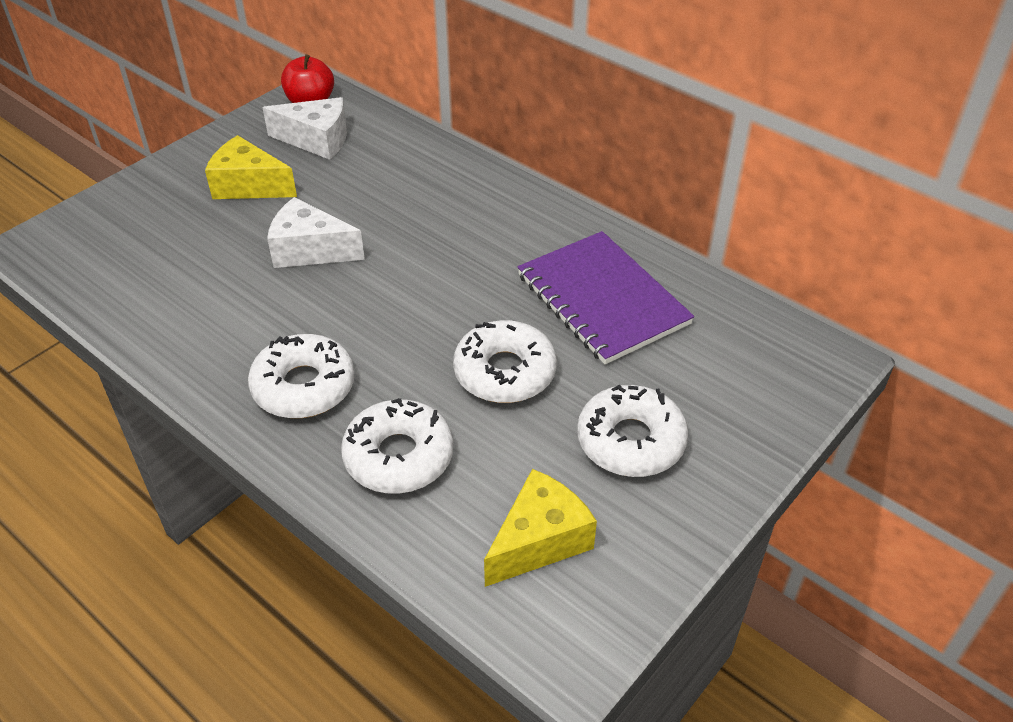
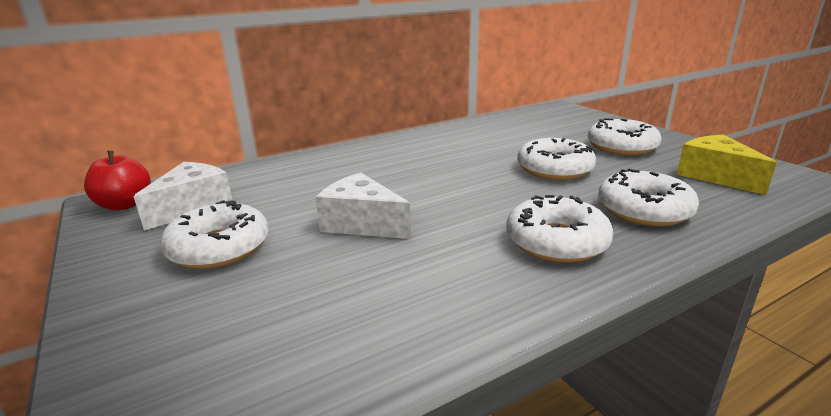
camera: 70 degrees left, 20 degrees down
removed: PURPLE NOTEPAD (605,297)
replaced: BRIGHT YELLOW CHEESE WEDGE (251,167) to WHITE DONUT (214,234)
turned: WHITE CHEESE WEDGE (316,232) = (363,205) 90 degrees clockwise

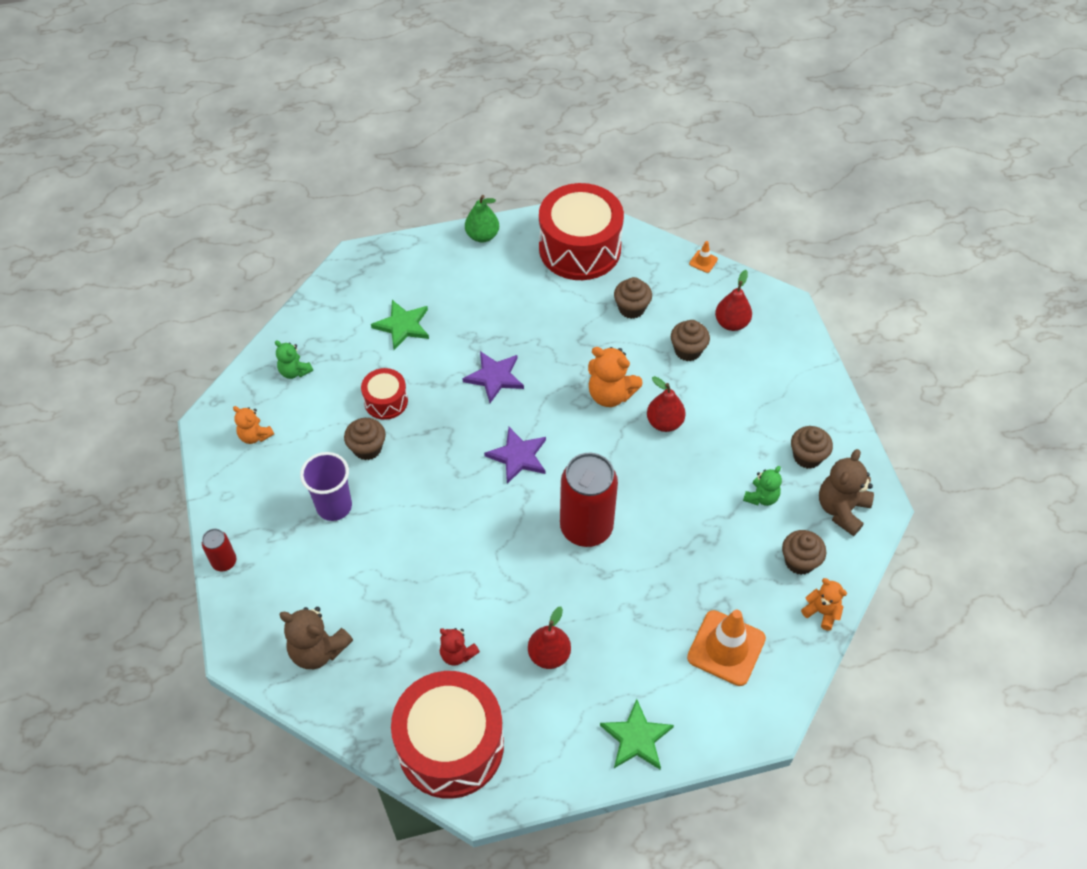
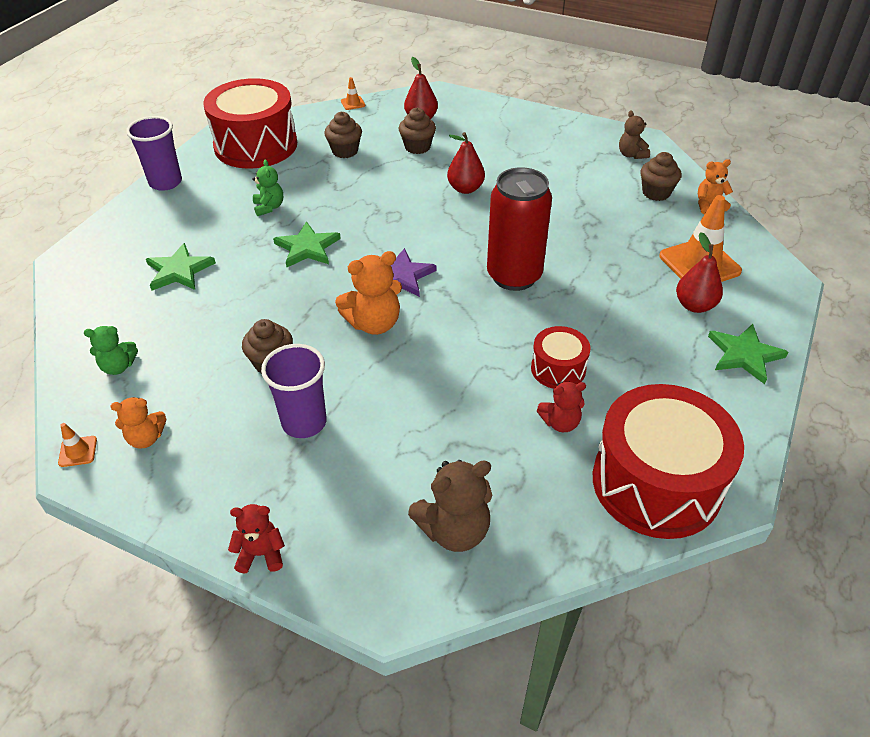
camera: 50 degrees left, 10 degrees down
removed: RUSSET MUFFIN (812,447)
added: BRIGHT ORANGE SAFETY CONE (77,445)
moved: SCARLET SNARE DRUM (384,394) to (560,357); SCARLET PEAR (549,638) to (699,272); BRIGHT ORANGE STUFFED BEAR (615,377) to (368,293); GREEN STUFFED BEAR (762,486) to (267,187)
replaced: SCARLET TIN (219,550) to SCARLET STUFFED BEAR (256,539); GREEN PEAR (482,219) to PURPLE BEAKER (154,153)
recoloured: PURPLE STAR SHAPE (493,377) to GREEN STAR SHAPE (307,244)
resized: RUSSET STUFFED BEAR (846,492) = (634,135) x0.62

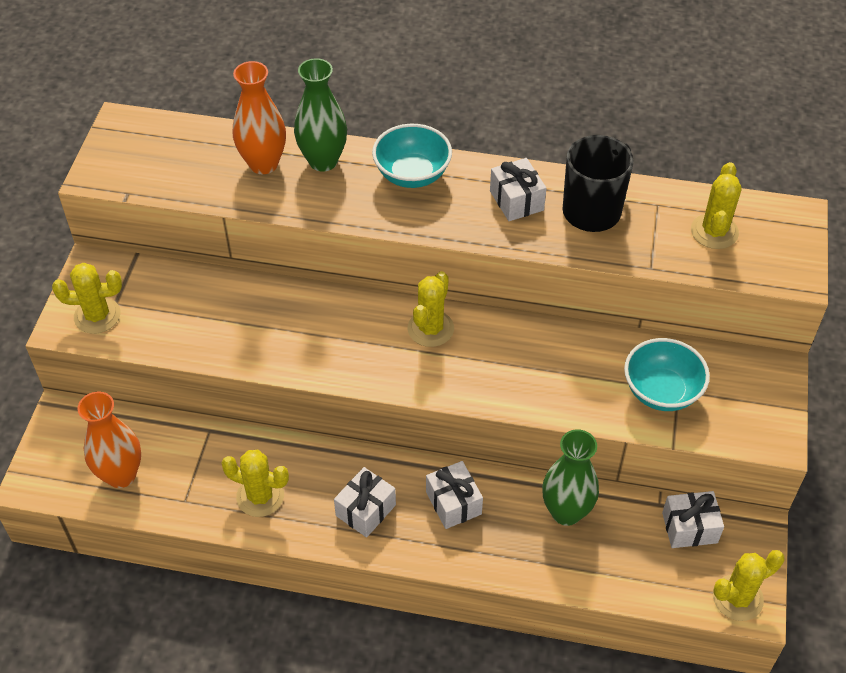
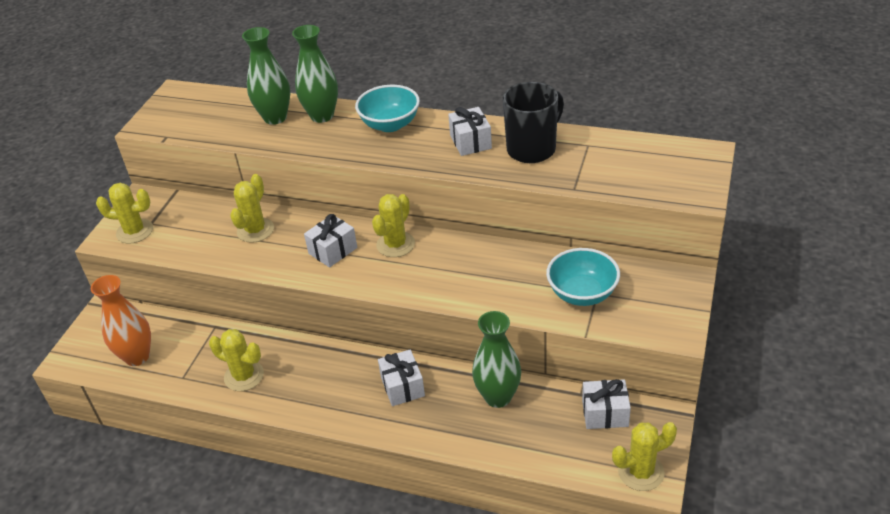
camera: 10 degrees right, 10 degrees down
moved: WHITE WRAPPED GIFT (365,502) to (330,241); BRIGHT YELLOW PRICKLY PLANT (716,205) to (252,208)
recoloured: BRIGHT ORANGE FLOWER VASE (259,117) to GREEN FLOWER VASE (266,76)

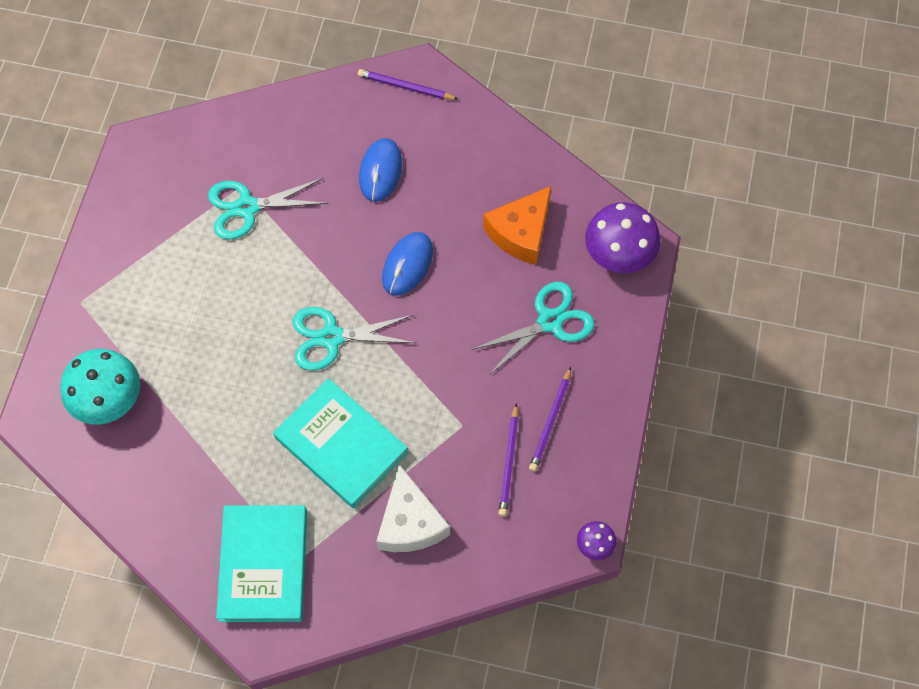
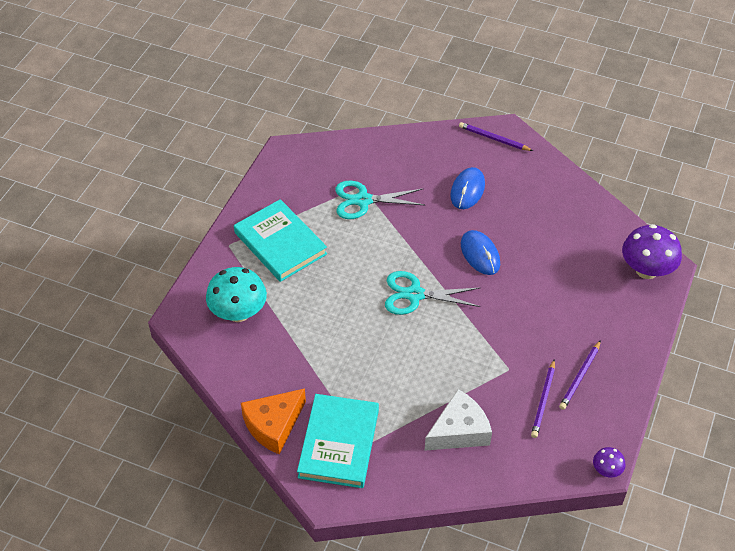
camera: 10 degrees right, 15 degrees down
removed: TEAL PAIR OF SCISSORS (533,328)
moved: TEAL HARDBACK (340,443) to (280,240); BRIGHT ORANGE CHEESE WEDGE (517,225) to (273,421)
turned: WHITE CHEESE WEDGE (413,508) = (458,420) 120 degrees counterclockwise; ROYAL BLUE COMPUTER MOUSE (407,264) = (480,252) 60 degrees counterclockwise

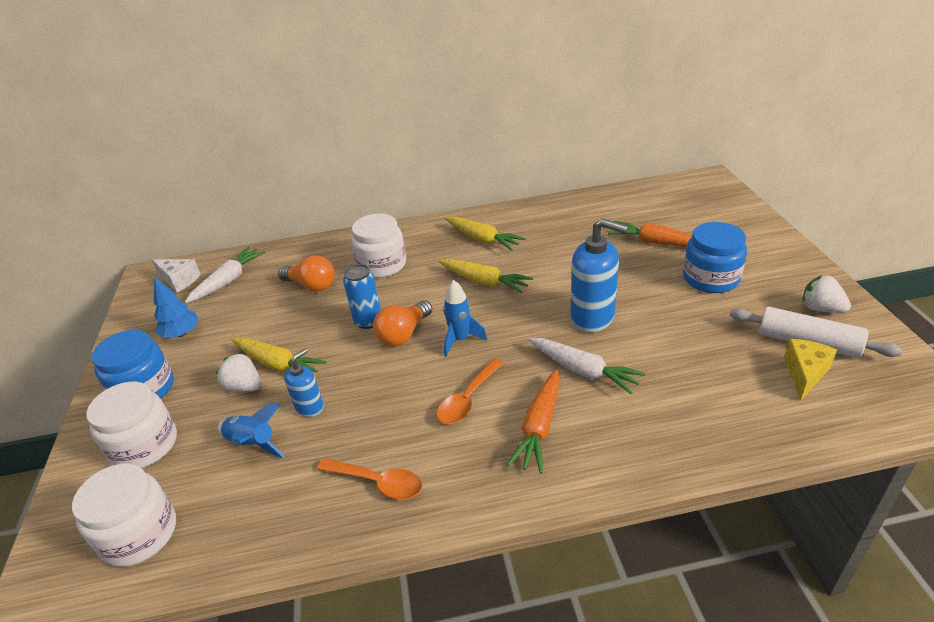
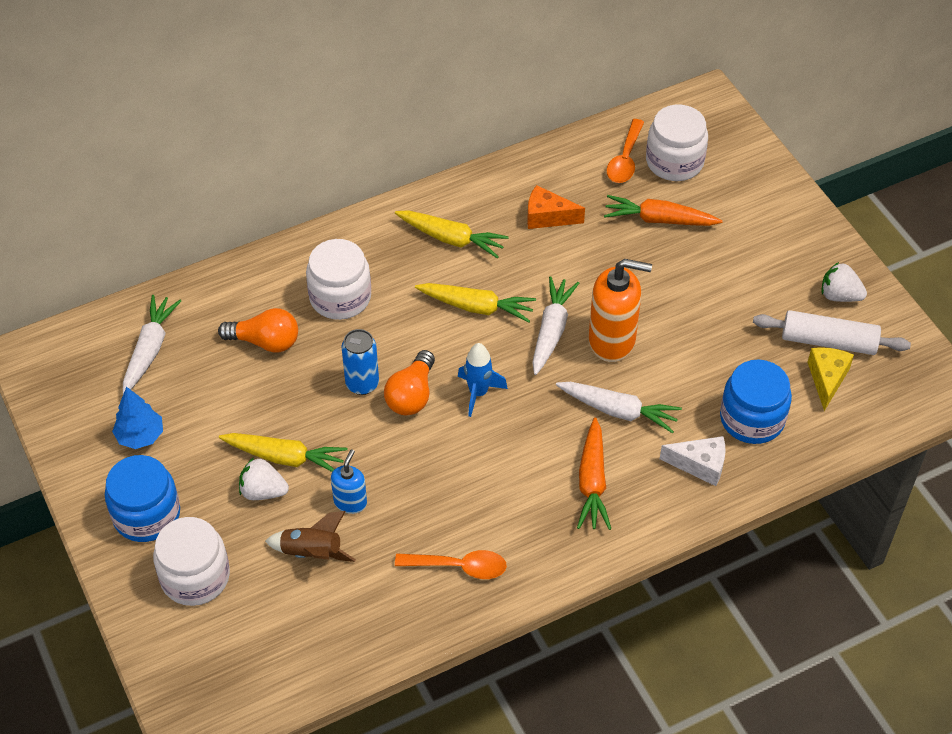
camera: 20 degrees left, 15 degrees up
added: BRIGHT ORANGE CHEESE WEDGE (556,207); WHITE ROOT VEGETABLE (555,325)
moved: WHITE PRESERVE JAR (124,515) to (677,143); WHITE CHEESE WEDGE (176,276) to (692,461); BRIGHT ORANGE TABLESPOON (470,391) to (625,151); ROYAL BLUE PRESERVE JAR (715,257) to (756,401)
recoloured: ROYAL BLUE ROCKET (251,430) to RUSSET ROCKET (310,536); ROYAL BLUE SOAP DISPENSER (599,275) to BRIGHT ORANGE SOAP DISPENSER (620,310)

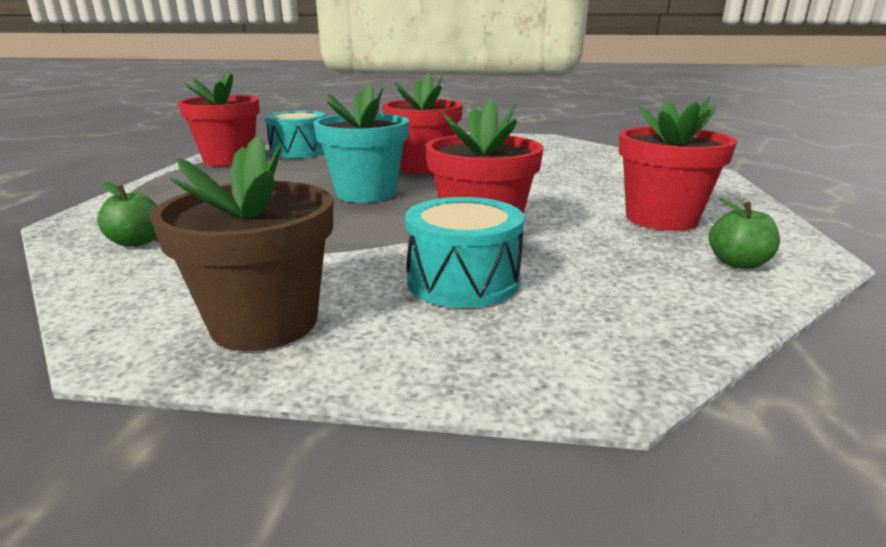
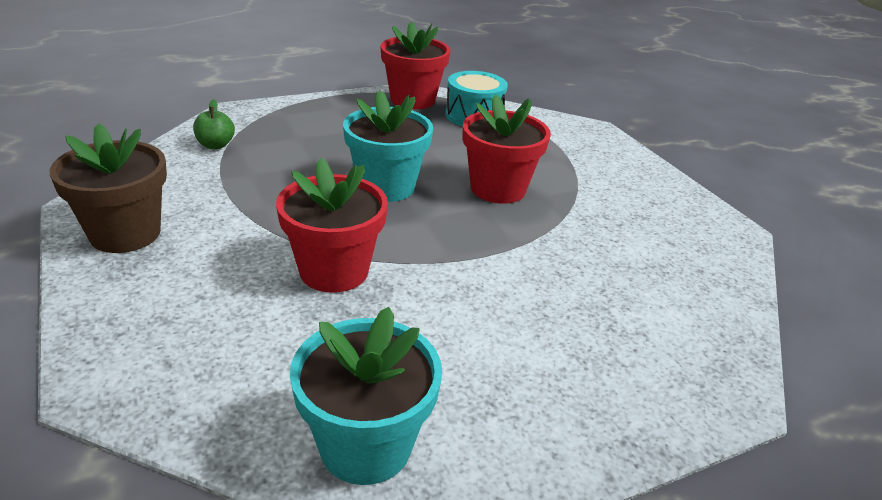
camera: 55 degrees right, 10 degrees up
removed: TEAL SNARE DRUM (464,252); SCARLET POTTED PLANT (678,164)
replaced: GREEN APPLE (744,233) to TEAL POTTED PLANT (366,396)

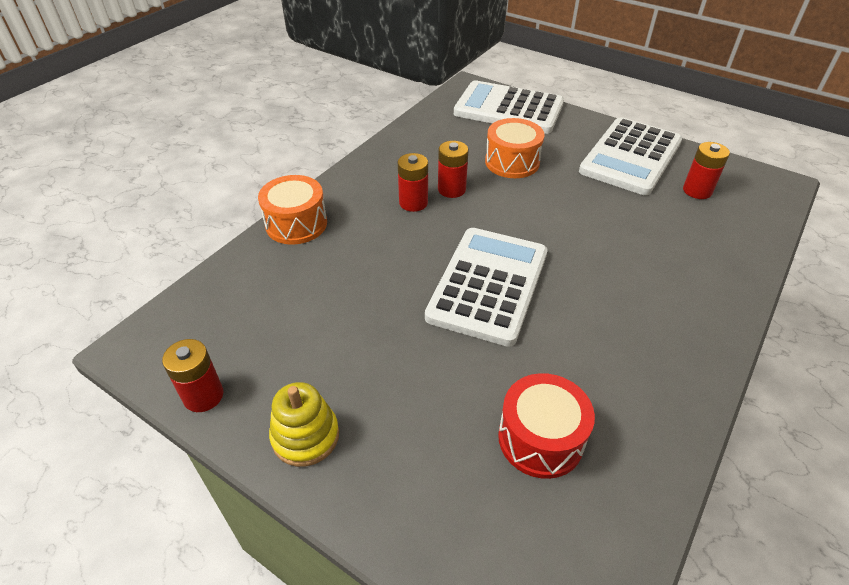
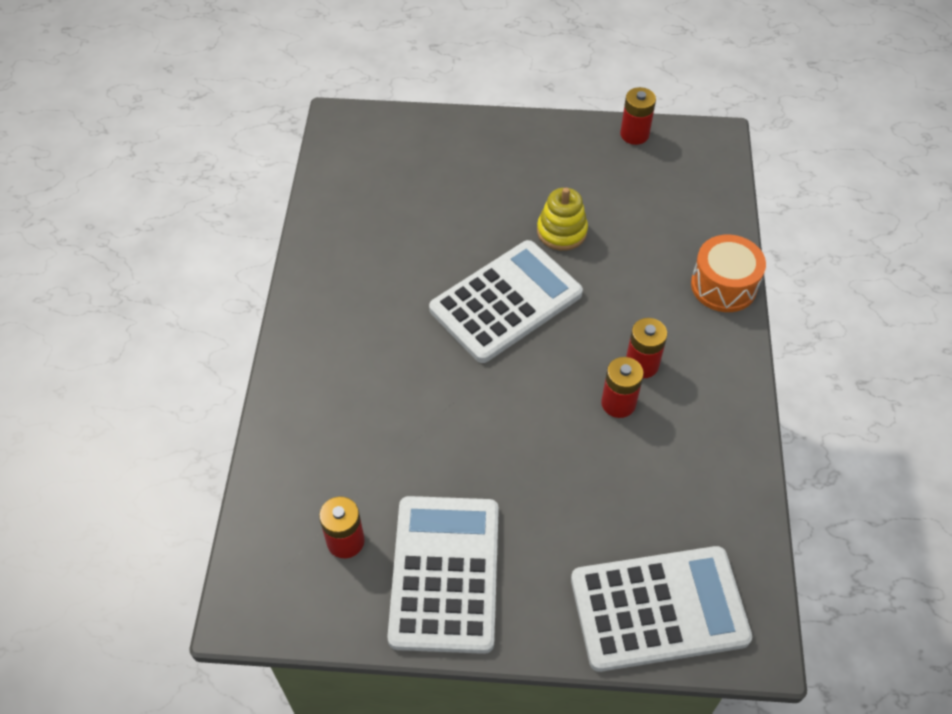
camera: 150 degrees right, 10 degrees up
removed: BRIGHT ORANGE SNARE DRUM (515,148); SCARLET SNARE DRUM (546,426)
moved: BRIGHT YELLOW STACKING RINGS (304,424) to (562,219)
turned: WHITE ADDING MACHINE (486,287) = (506,301) 120 degrees counterclockwise

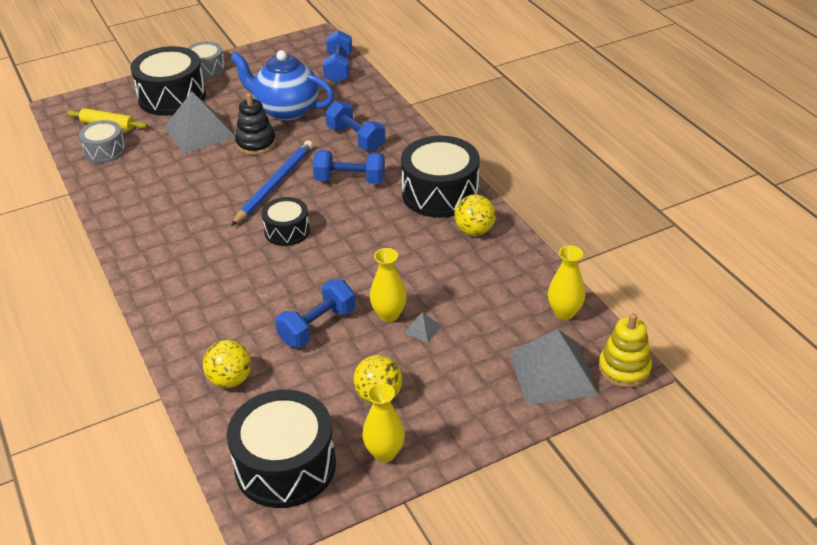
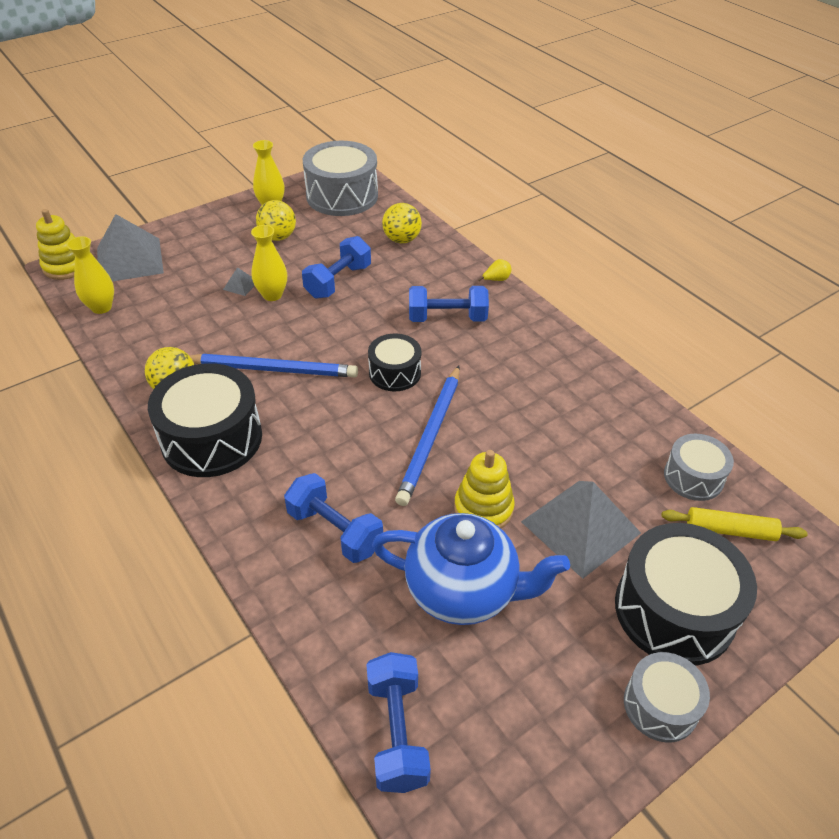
camera: 170 degrees right, 5 degrees up
added: ROYAL BLUE PENCIL (273,365); BRIGHT YELLOW PEAR (494,270)
moved: ROYAL BLUE DUMBBELL (349,167) to (449,304)
recoloured: BLACK SNARE DRUM (281,449) to GREY SNARE DRUM (340,178); BLACK STACKING RINGS (255,124) to BRIGHT YELLOW STACKING RINGS (484,489)

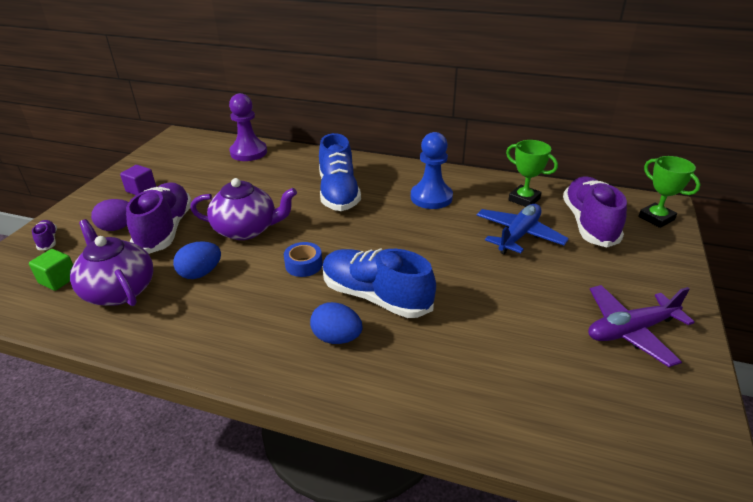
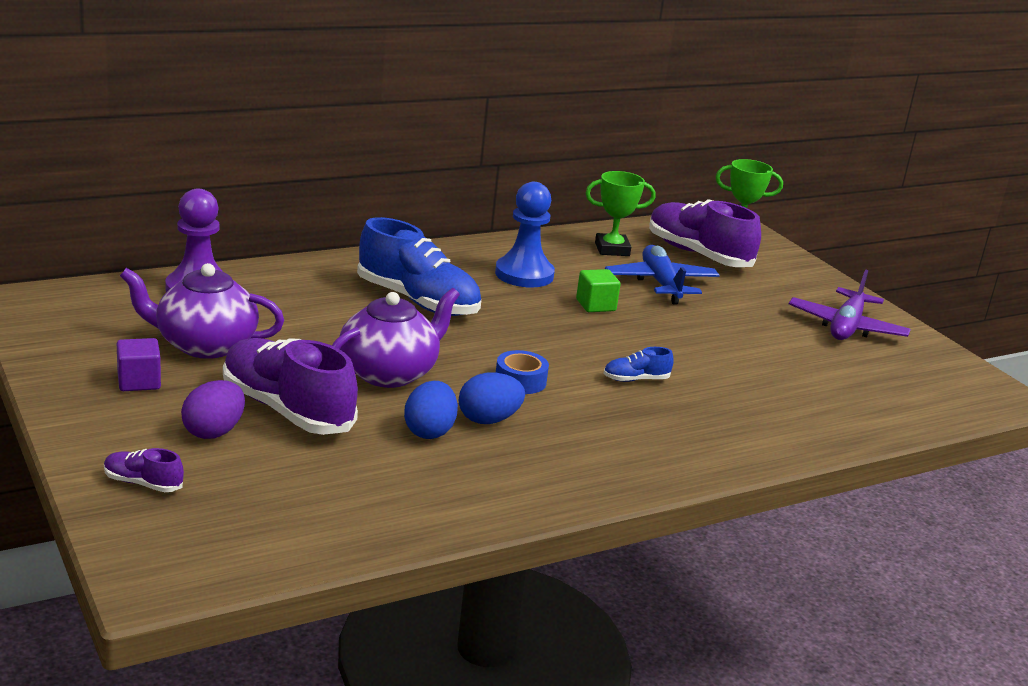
camera: 50 degrees left, 10 degrees down
moved: GREEN BLOCK (51,270) to (598,290); PURPLE TEAPOT (111,262) to (202,311); ROYAL BLUE EGG (336,323) to (492,398)
resized: ROYAL BLUE SNEAKER (379,283) = (638,364) x0.44

